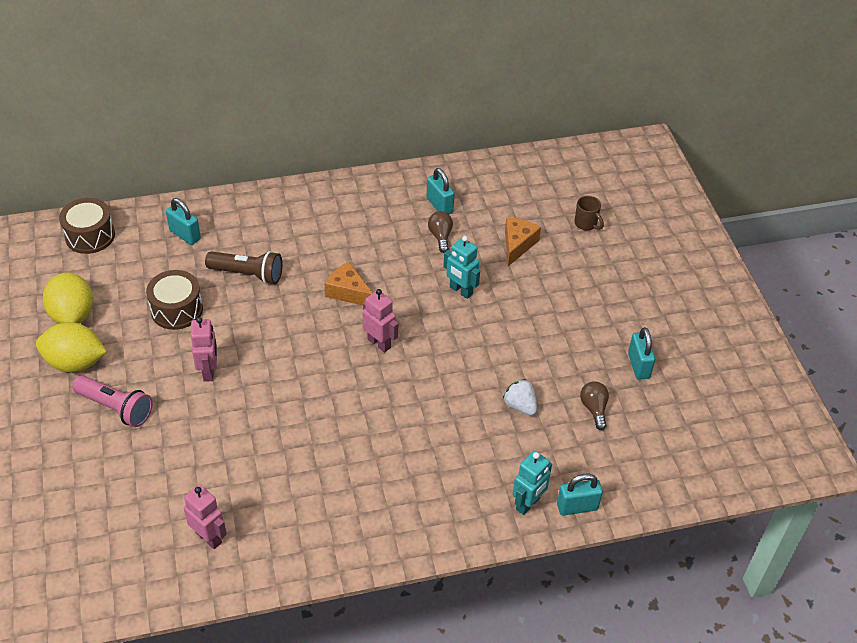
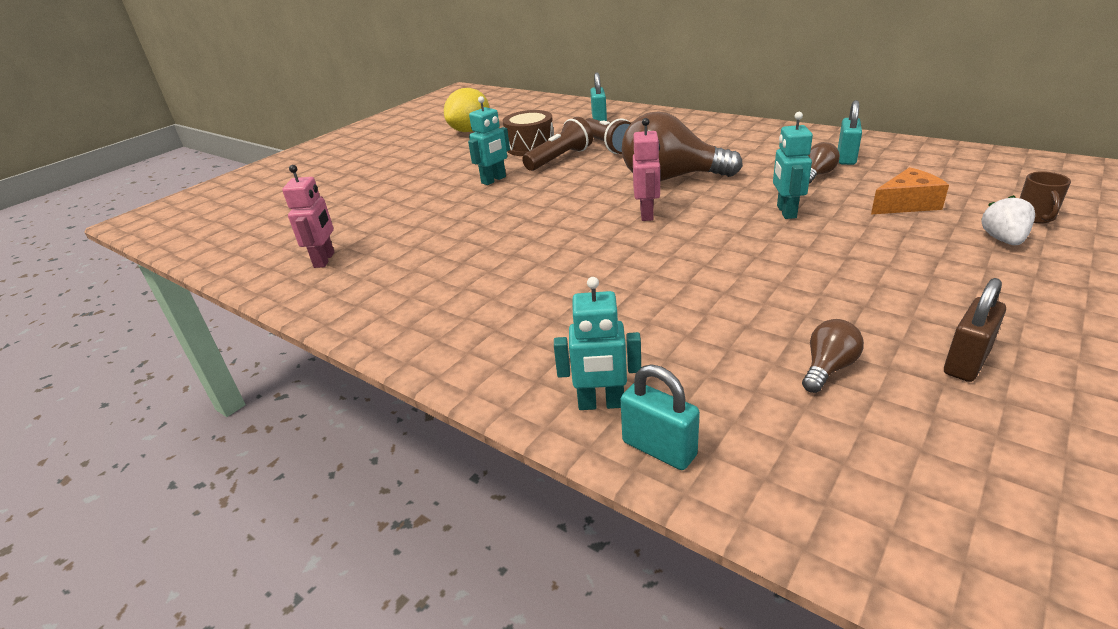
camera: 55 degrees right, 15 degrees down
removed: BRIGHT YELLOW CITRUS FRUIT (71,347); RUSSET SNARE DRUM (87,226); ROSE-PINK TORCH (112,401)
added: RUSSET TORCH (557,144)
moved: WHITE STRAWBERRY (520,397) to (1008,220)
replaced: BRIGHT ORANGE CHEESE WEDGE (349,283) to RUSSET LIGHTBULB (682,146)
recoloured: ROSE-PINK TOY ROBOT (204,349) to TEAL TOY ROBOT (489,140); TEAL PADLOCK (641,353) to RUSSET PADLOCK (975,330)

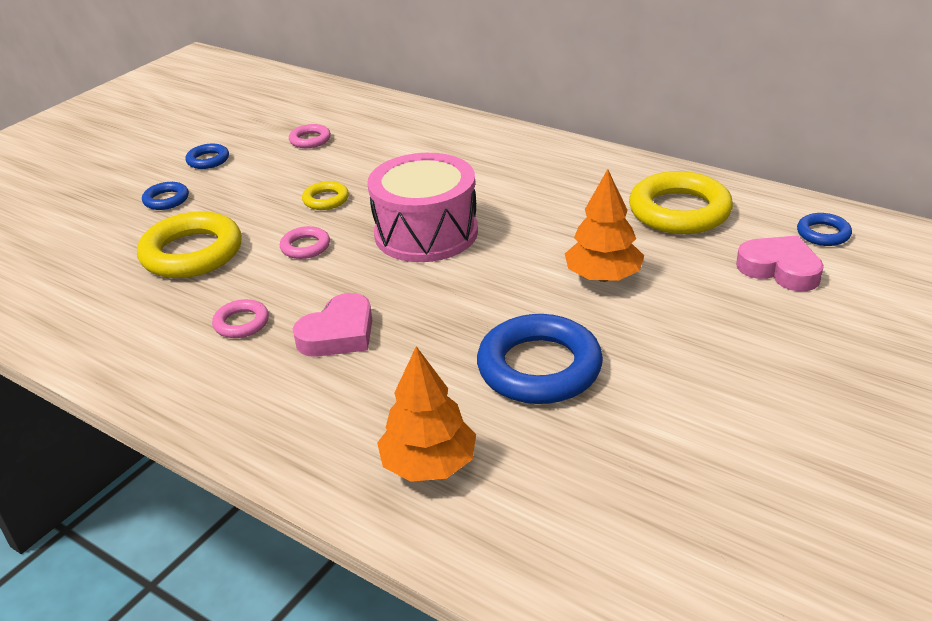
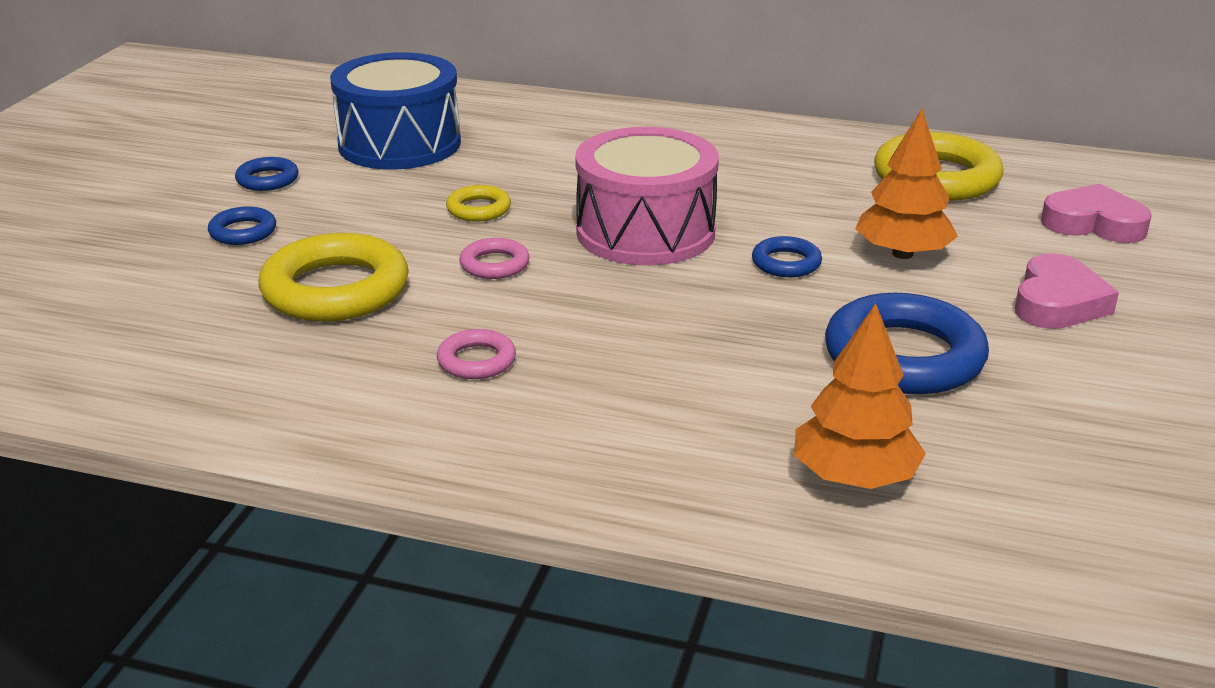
camera: 20 degrees left, 5 degrees down
moved: ROSE-PINK HEART (332,325) to (1067,291); ROYAL BLUE TORUS (824,229) to (787,256)
replaced: ROSE-PINK TORUS (310,136) to ROYAL BLUE SNARE DRUM (395,111)

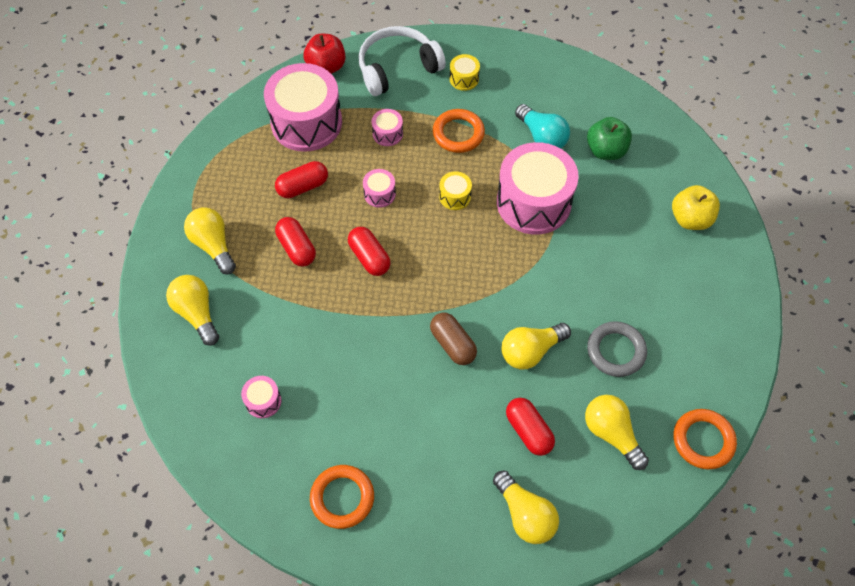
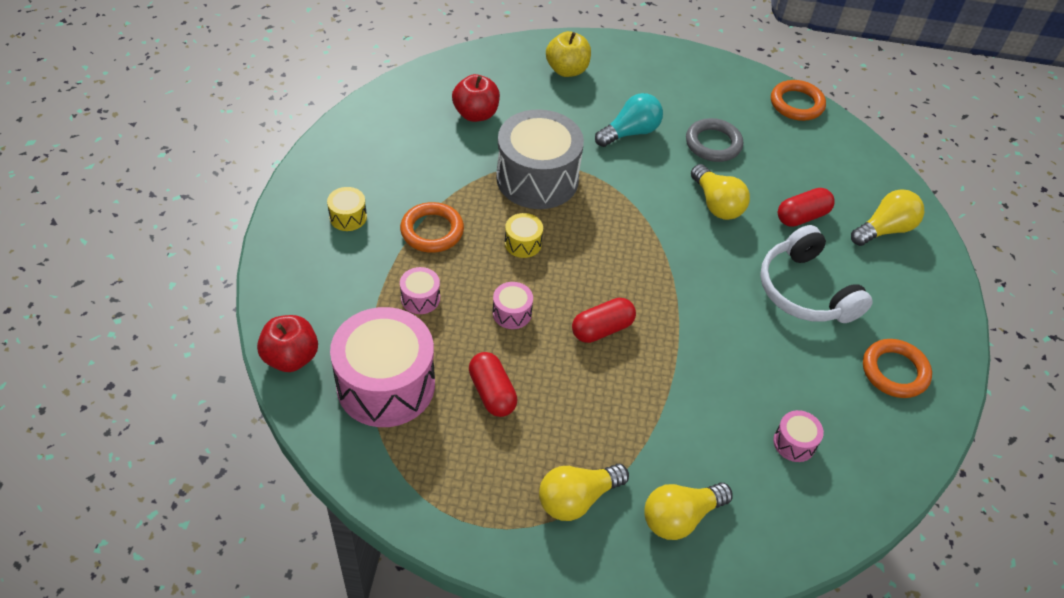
camera: 90 degrees left, 10 degrees down
removed: SCARLET CAPSULE (295,242); RUSSET CAPSULE (453,339); BRIGHT YELLOW LIGHTBULB (617,432)
moved: WHITE OVER-EAR HEADPHONES (402,61) to (816,274); TEAL LIGHTBULB (542,126) to (629,120)
recoloured: ROSE-PINK SNARE DRUM (538,188) to GREY SNARE DRUM (540,159); GREEN APPLE (609,138) to SCARLET APPLE (476,98)

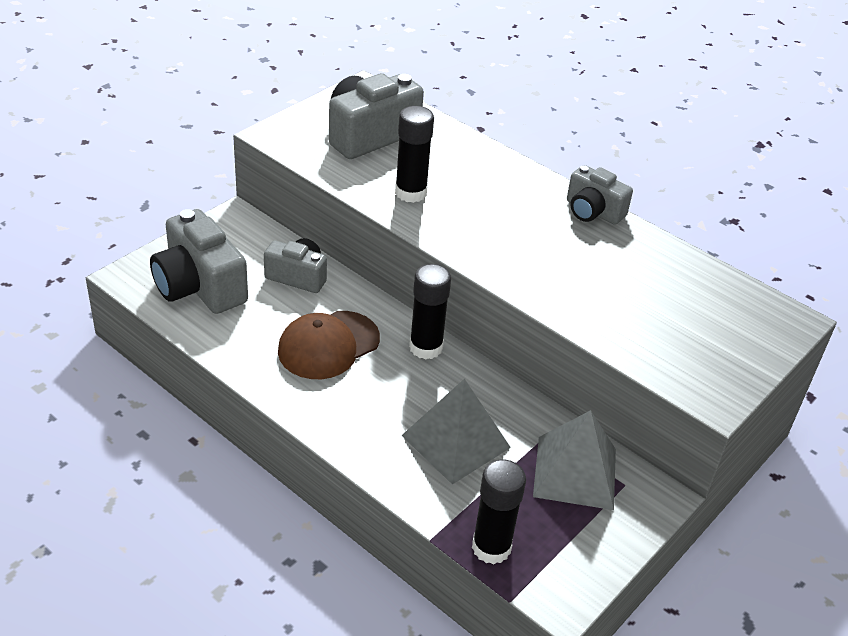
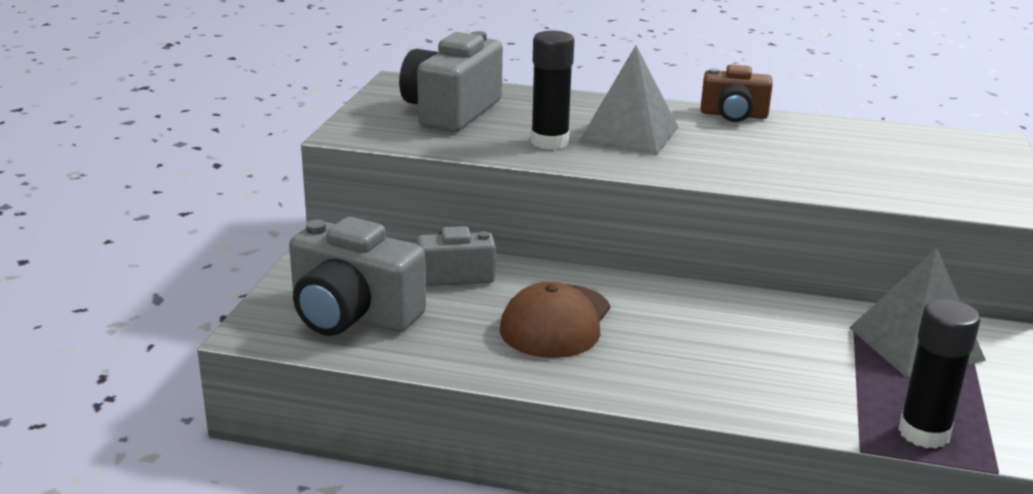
camera: 25 degrees left, 15 degrees down
removed: BLACK GLUE STICK (430,312)
moved: GREY PYRAMID SHAPE (456,431) to (628,100)
recoloured: GREY CAMERA (600,195) to RUSSET CAMERA (737,93)

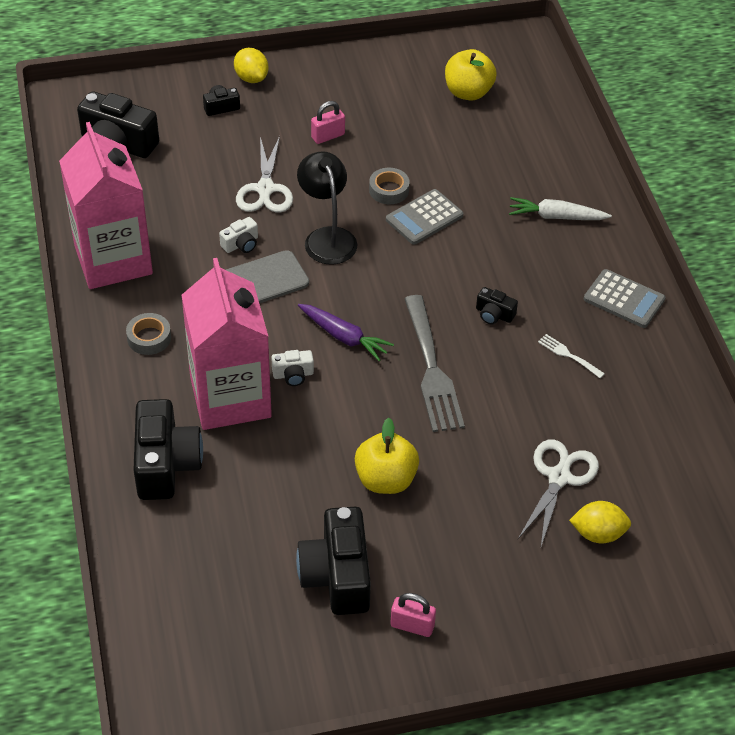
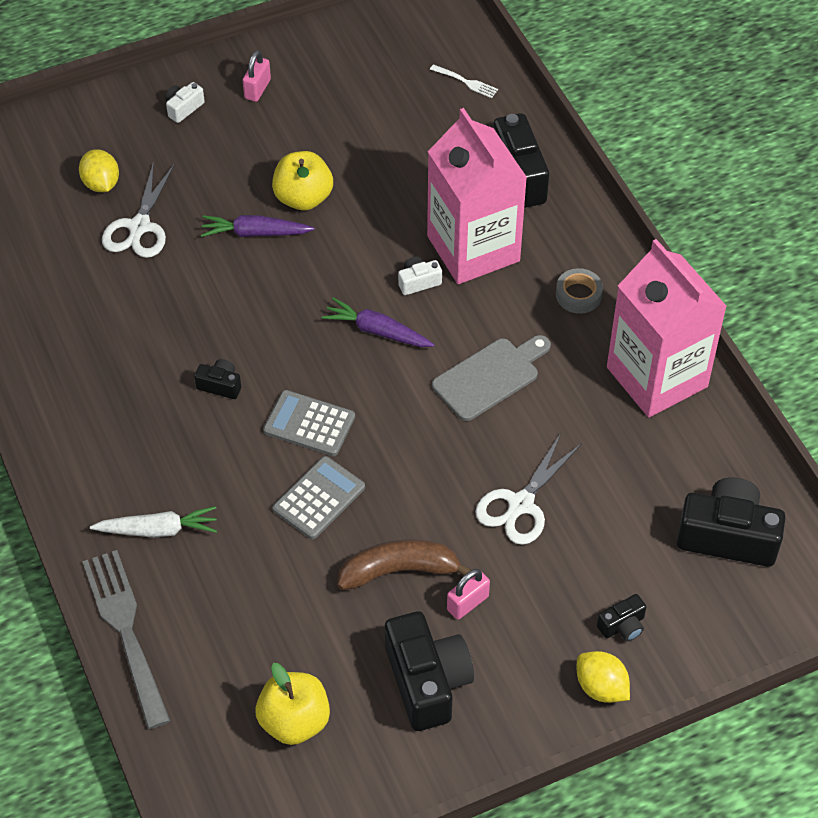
camera: 170 degrees right, 5 degrees up
removed: BLACK DESK LAMP (327,208); GREY STICKY TAPE (389,186)
added: PURPLE ROOT VEGETABLE (258,226); RUSSET BANANA FRUIT (404,565)
moved: WHITE CAMERA (238,235) to (185,102); BLACK CAMERA (333,561) to (429,671); GREY DINNER FORK (434,363) to (126,639); WHITE DINNER FORK (571,356) to (464,81); GREY ADDING MACHINE (625,298) to (309,423)
turned: WHITE PAIR OF SCISSORS (264,174) = (528,489) 135 degrees counterclockwise; ROSE-PINK PADLOCK (413,615) = (256,76) 75 degrees counterclockwise; BRIGHT YELLOW CITRUS FRUIT (600,522) = (99,170) 75 degrees clockwise

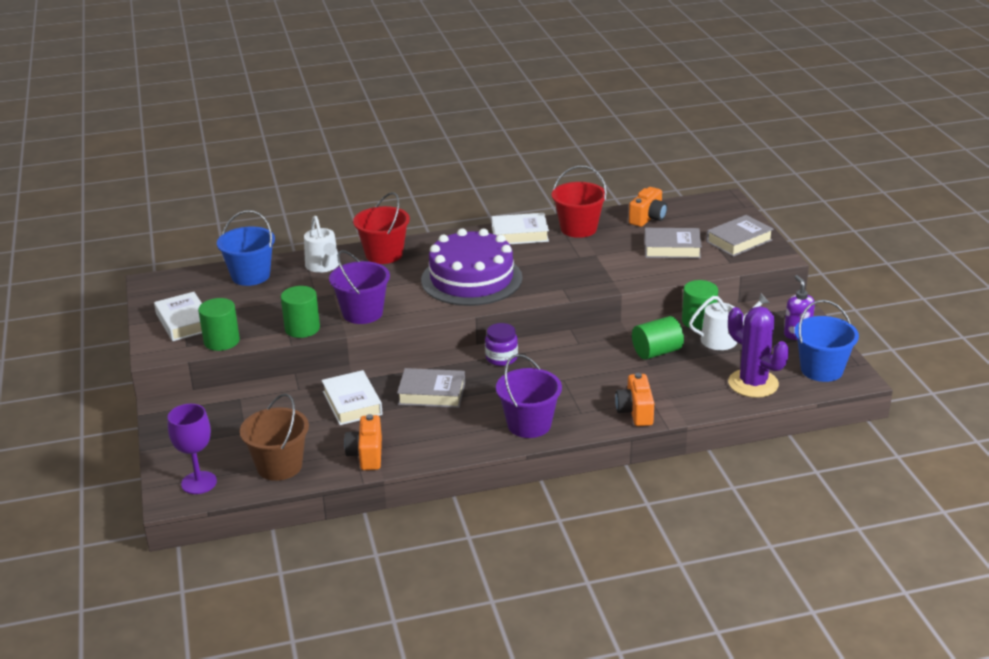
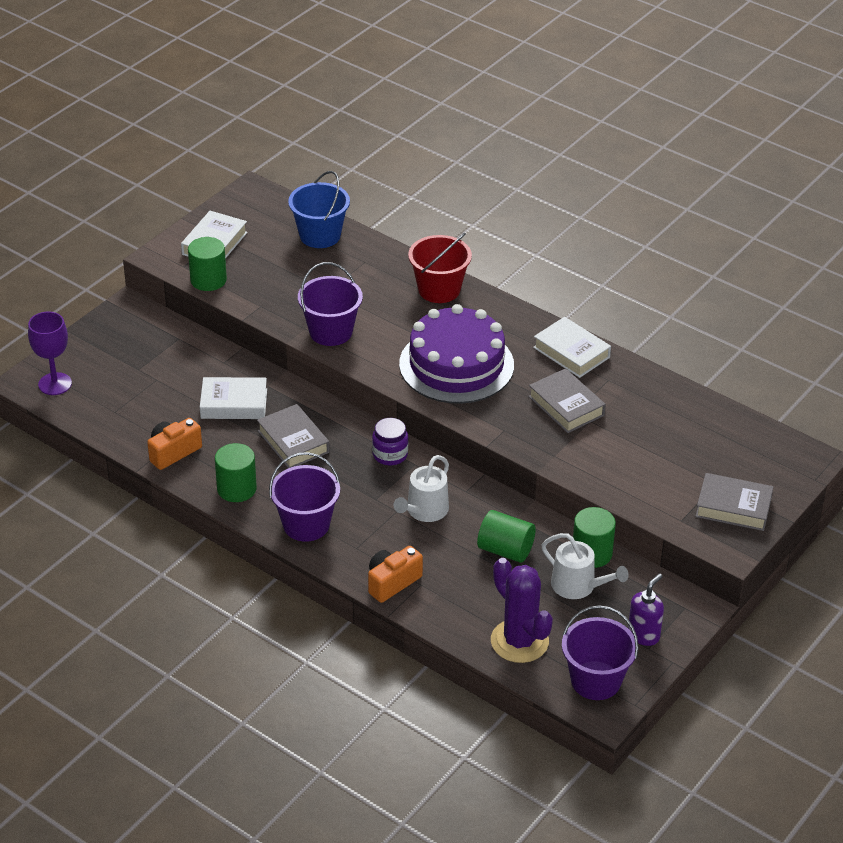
camera: 50 degrees right, 10 degrees up
removed: RUSSET PAIL (274,437); SCARLET PAIL (579,201); BRIGHT ORANGE CAMERA (648,207)
moved: GREEN CYLINDER SHAPE (300,312) to (236,472); WHITE WATERING POT (321,244) to (421,488); GREY HARDBACK (673,243) to (567,400)
recoloured: ROYAL BLUE PAIL (826,341) to PURPLE PAIL (600,652)
turned: WHITE HARDBACK (352,397) = (233,398) 60 degrees clockwise; PURPLE PRICKLY PLANT (758,352) = (522,610) 45 degrees counterclockwise

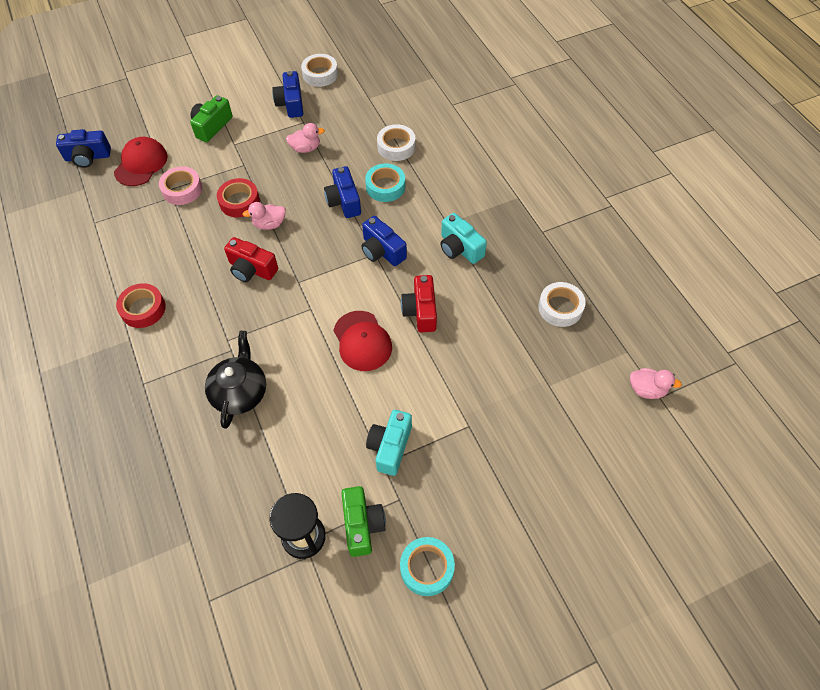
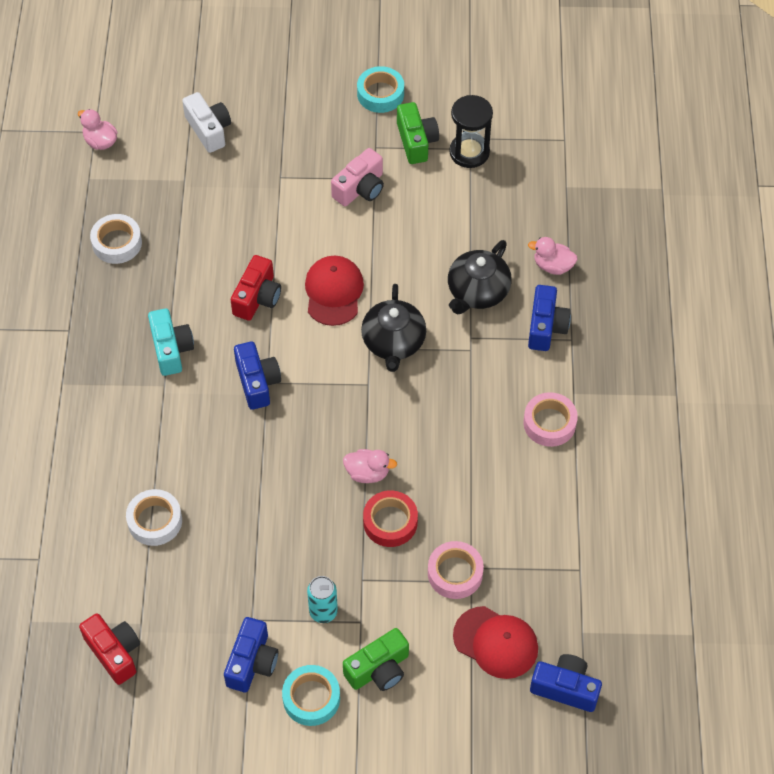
camera: 155 degrees left, 0 degrees up
removed: WHITE STICKY TAPE (319,70)
added: WHITE CAMERA (206,122); TEAL TIN (322,599); BLACK TEAPOT (393,328)
moved: SCARLET CAMERA (251,259) to (109,649); ROSE-PINK RUBBER DUCK (305,138) to (553,256); ROYAL BLUE CAMERA (342,192) to (549,318); TEAL STICKY TAPE (385,182) to (311,695)
recoloured: SCARLET STICKY TAPE (141,305) to ROSE-PINK STICKY TAPE (550,419); TEAL CAMERA (389,443) to ROSE-PINK CAMERA (357,177)
turned: SCARLET BASEBALL CAP (141,161) = (495,642) 105 degrees counterclockwise; GREEN CAMERA (363,521) = (418,133) 150 degrees clockwise

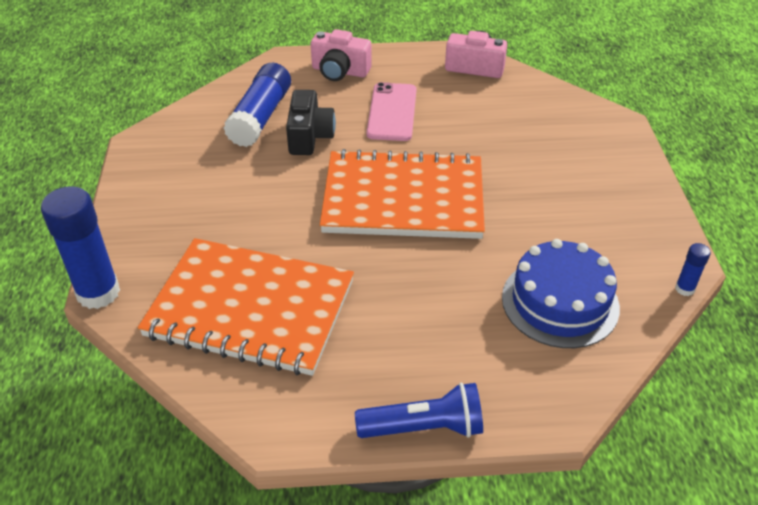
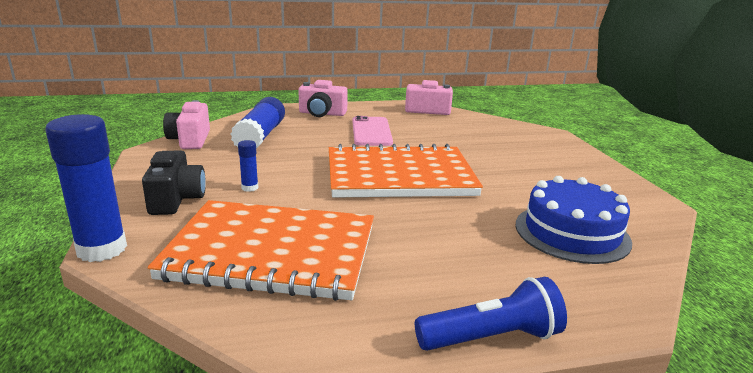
camera: 10 degrees left, 20 degrees down
added: ROSE-PINK CAMERA (186,124)
moved: BLACK CAMERA (311,122) to (174,183); ROYAL BLUE GLUE STICK (693,269) to (248,166)

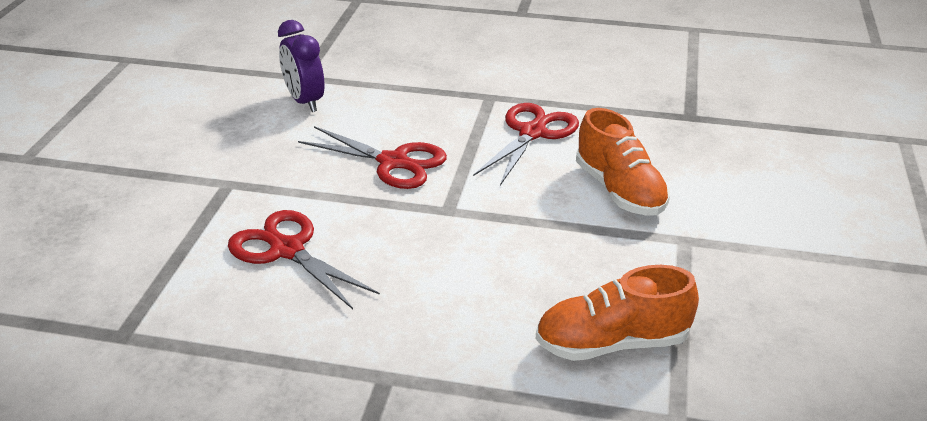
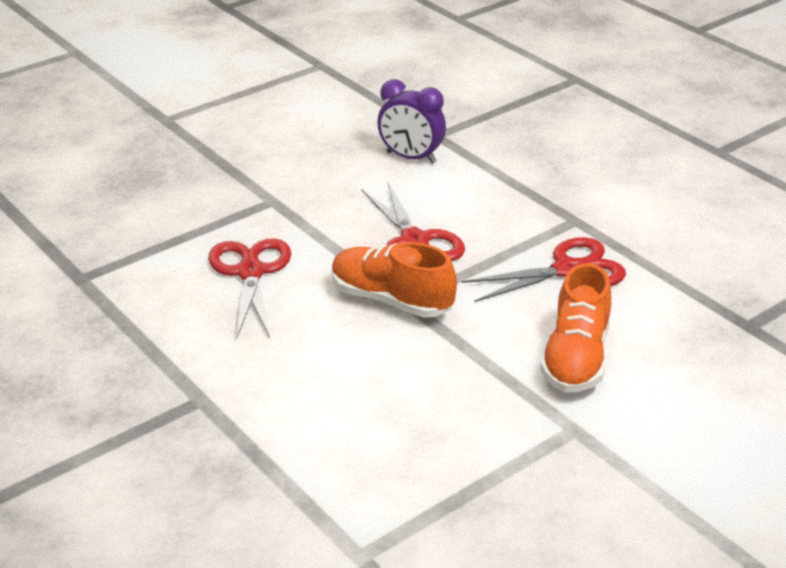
camera: 40 degrees right, 0 degrees up
moved: BRIGHT ORANGE SNEAKER (617,313) to (394,280)
turned: PURPLE ALARM CLOCK (301,66) = (411,121) 75 degrees counterclockwise

